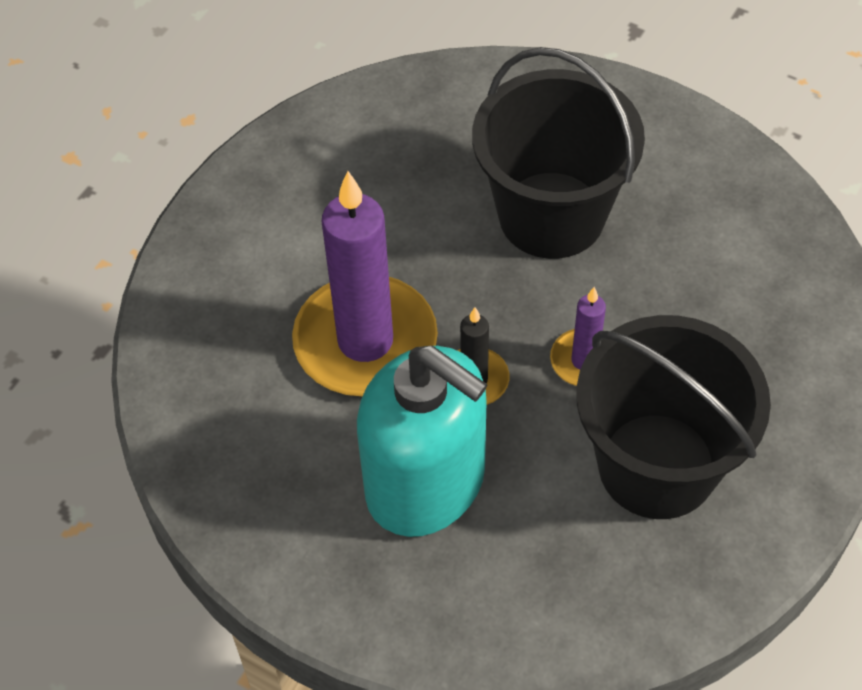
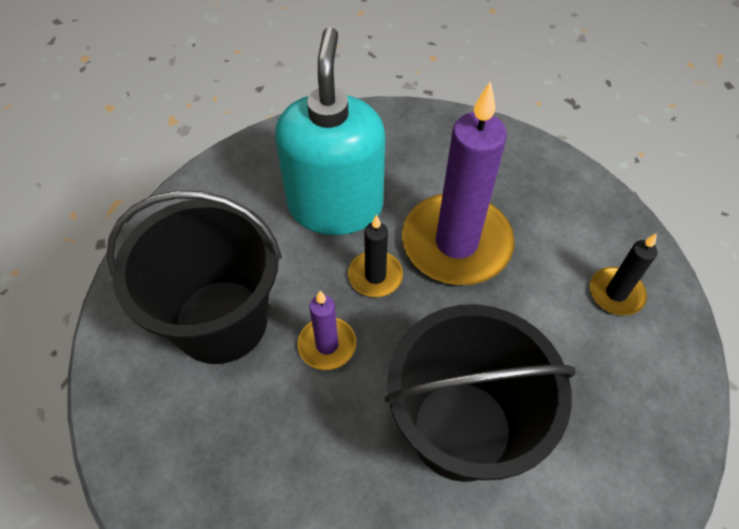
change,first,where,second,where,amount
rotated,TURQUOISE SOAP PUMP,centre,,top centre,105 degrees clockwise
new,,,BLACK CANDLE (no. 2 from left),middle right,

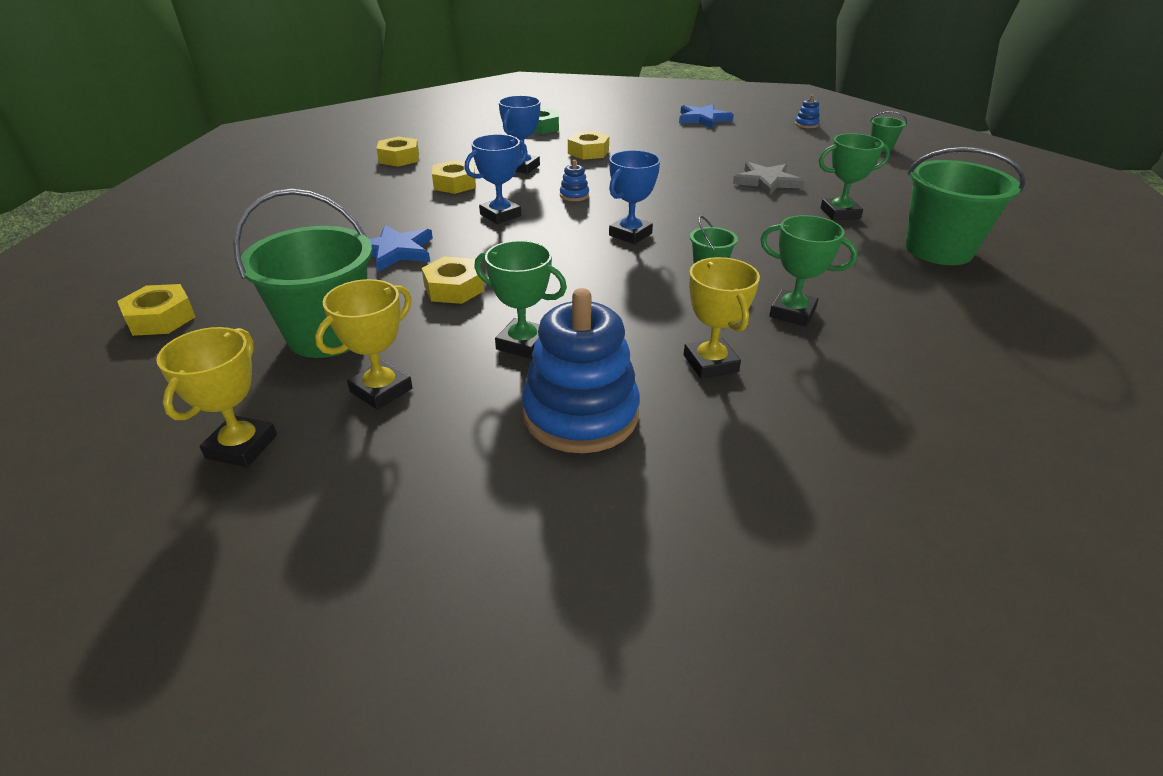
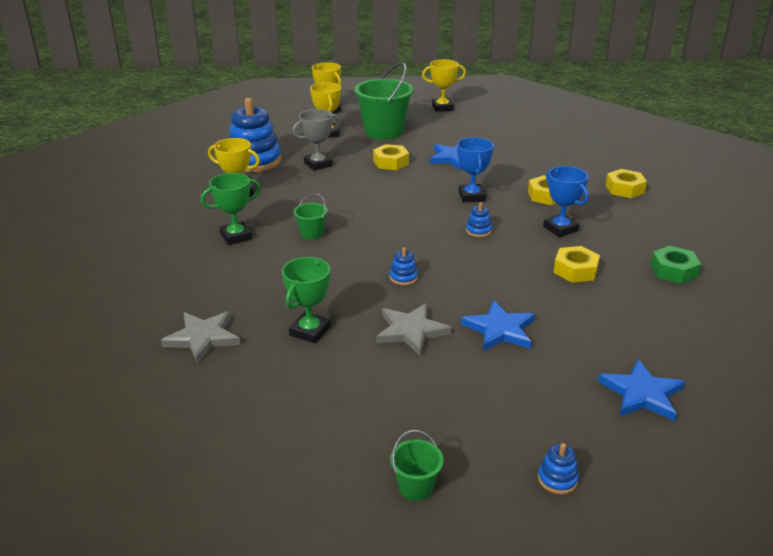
change,first,where,second,where,amount
swapped,EMERALD SAND BUCKET (no. 4 from left),top right,GREY STAR SHAPE (no. 1 from left),middle left,
repainted,EMERALD AWARD CUP (no. 1 from left),centre,GREY AWARD CUP,top centre,
new,,,BLUE STACKING RINGS (no. 2 from left),centre,
swapped,BRIGHT YELLOW NUT (no. 1 from left),middle left,BRIGHT YELLOW AWARD CUP (no. 4 from left),top centre,
new,,,BLUE STAR SHAPE (no. 2 from left),centre,
gone,BLUE AWARD CUP (no. 3 from left),top centre,,,

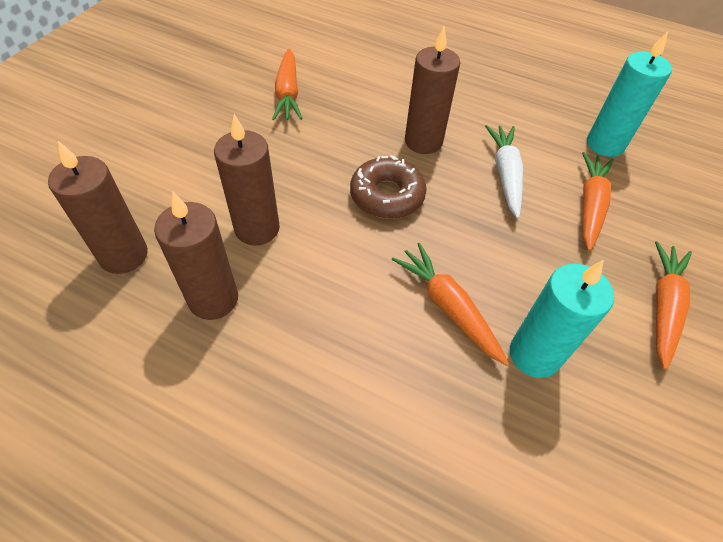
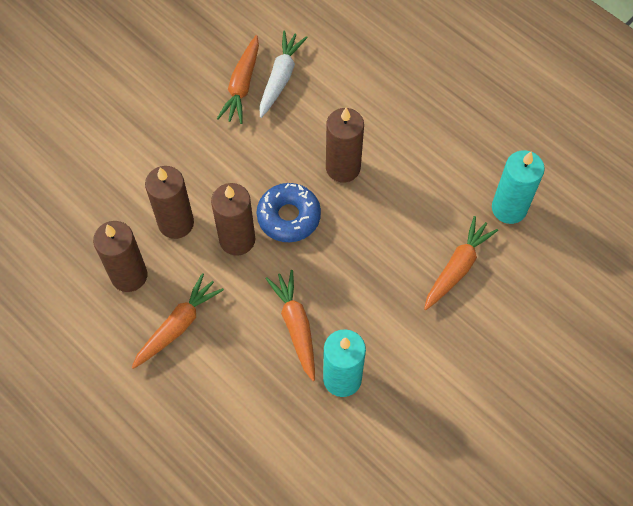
change,first,where,second,where,amount
shifted,ORANGE CARROT (no. 4 from left in the first image),middle right,ORANGE CARROT (no. 1 from left),middle left,
shifted,RUSSET CANDLE (no. 1 from left in the first image),middle left,RUSSET CANDLE (no. 3 from left),centre,
repainted,RUSSET DONUT,centre,BLUE DONUT,centre,
shifted,SNOW-WHITE CARROT,top right,,top centre,

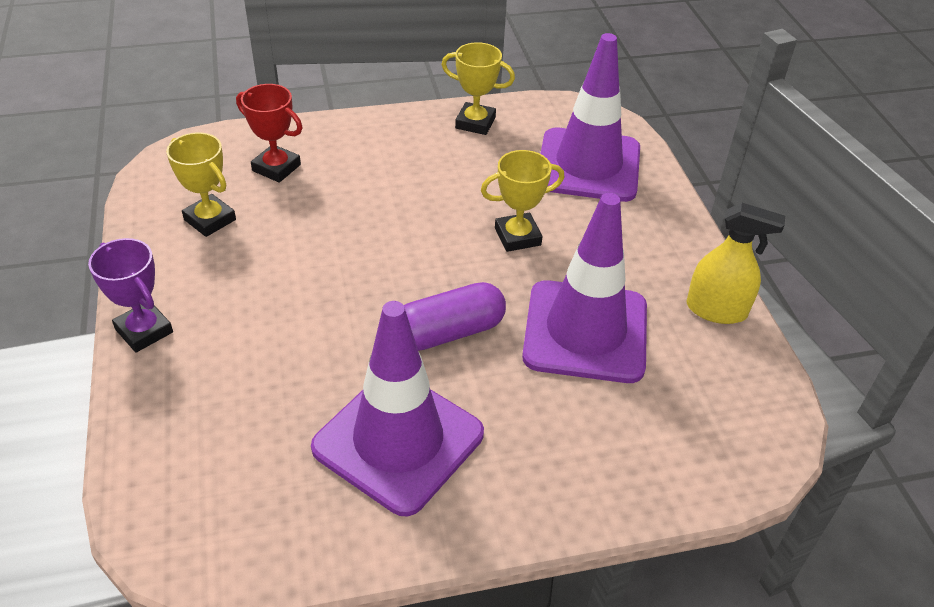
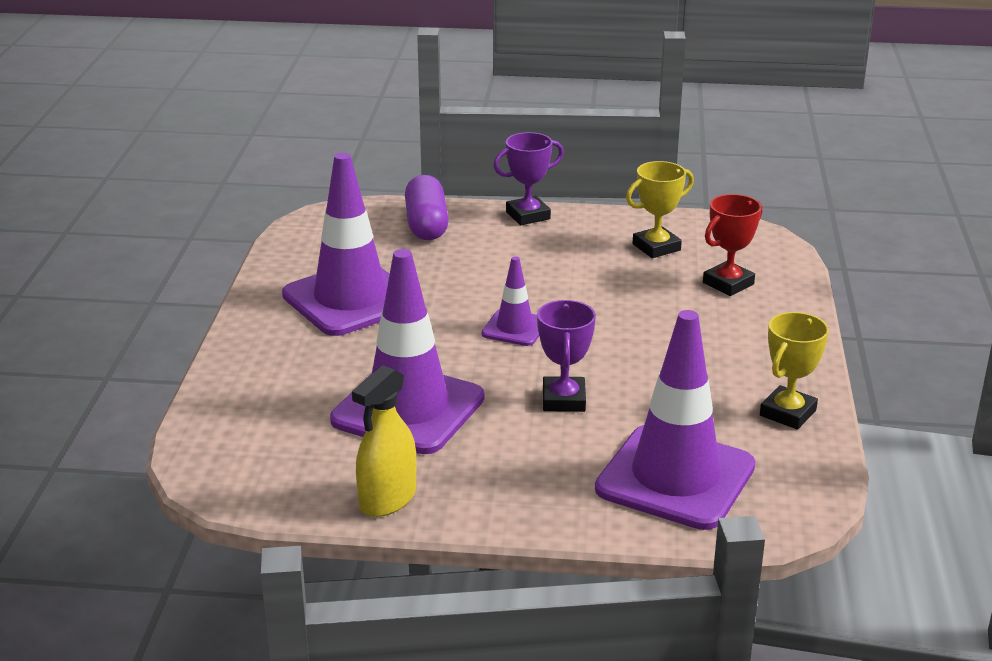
change,first,where,second,where,amount
shifted,VIOLET PILL,centre,,top centre,
new,,,VIOLET TRAFFIC CONE (no. 3 from left),centre,
repainted,BRIGHT YELLOW AWARD CUP (no. 3 from left),top centre,VIOLET AWARD CUP (no. 2 from left),centre,

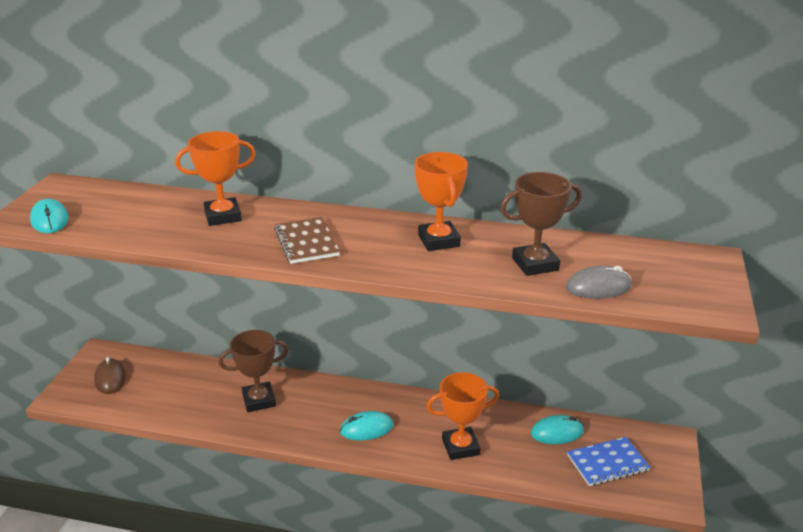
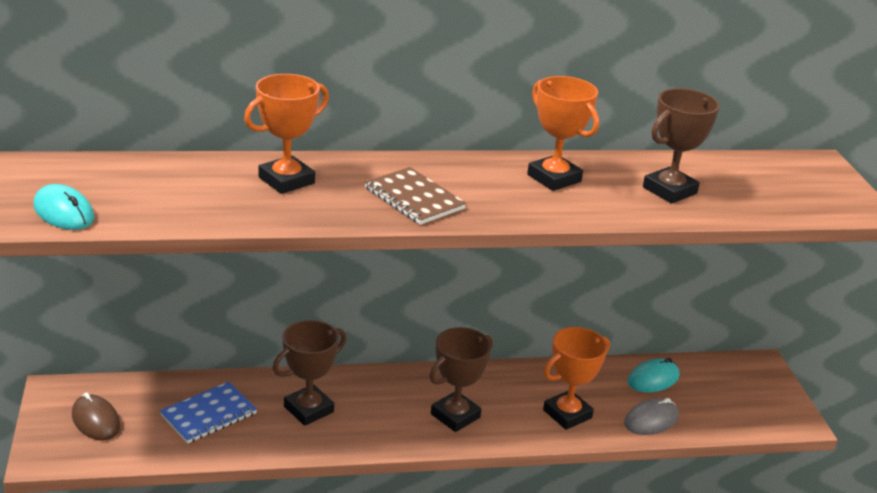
change,first,where,second,where,amount
shifted,BLUE NOTEPAD,bottom right,,bottom left,
swapped,TURQUOISE MOUSE (no. 2 from left),bottom centre,RUSSET AWARD CUP (no. 2 from left),bottom centre,
shifted,GREY MOUSE,middle right,,bottom right,

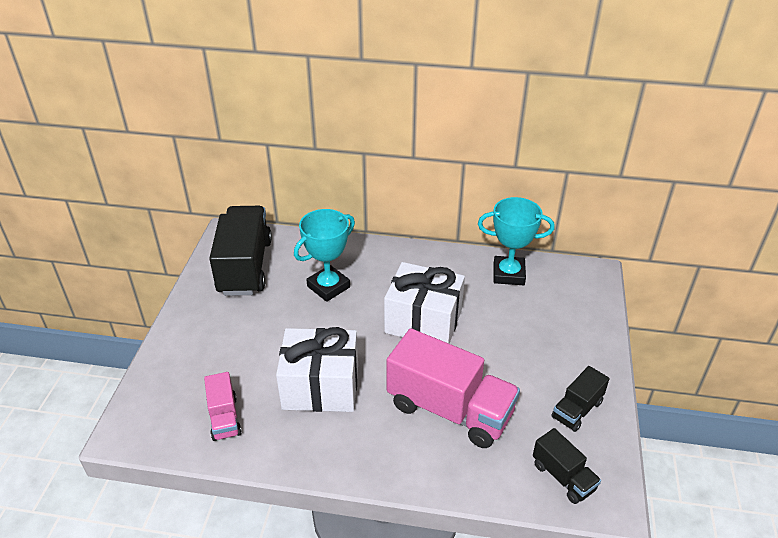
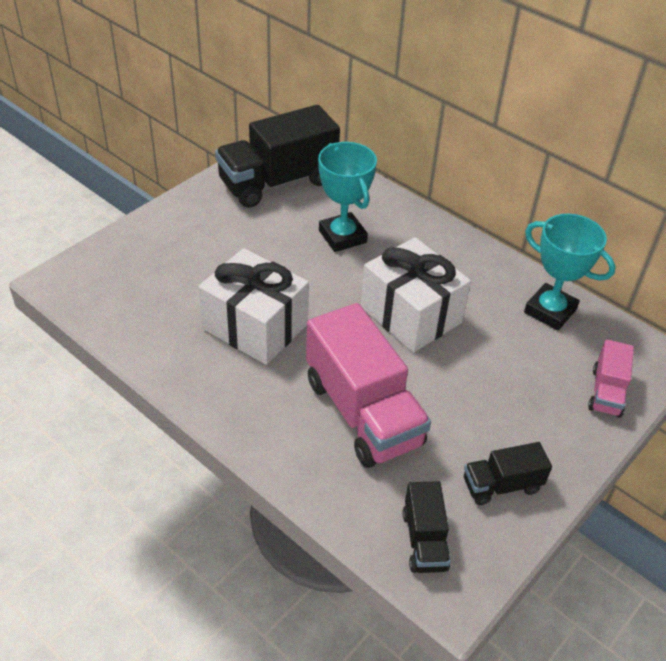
change,first,where,second,where,amount
rotated,BLACK TRUCK (no. 1 from left),middle left,,top centre,150 degrees counterclockwise
rotated,TURQUOISE AWARD CUP (no. 1 from left),centre,,top centre,75 degrees clockwise
shifted,PINK TRUCK (no. 1 from left in the first image),bottom left,PINK TRUCK (no. 2 from left),middle right,

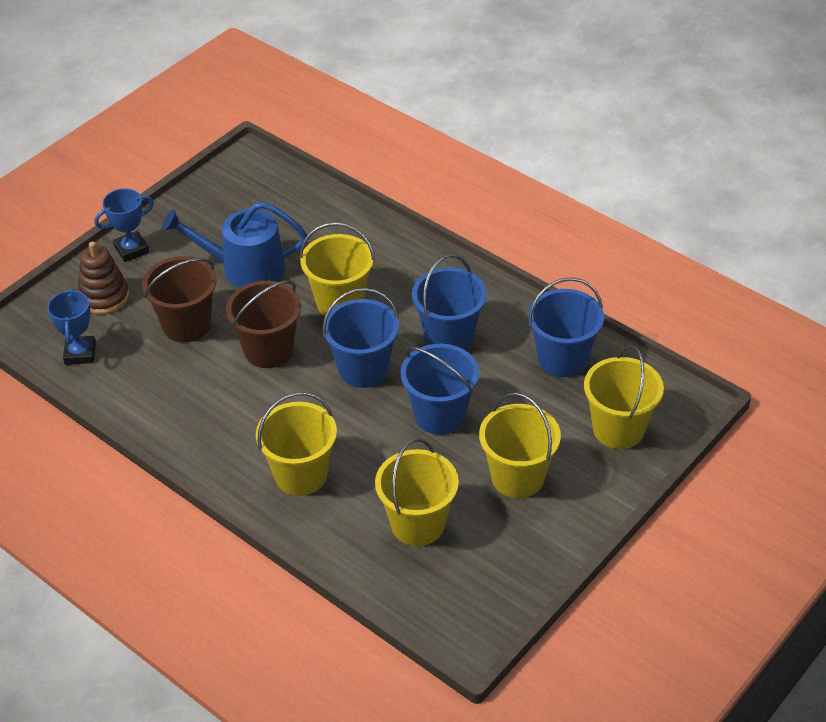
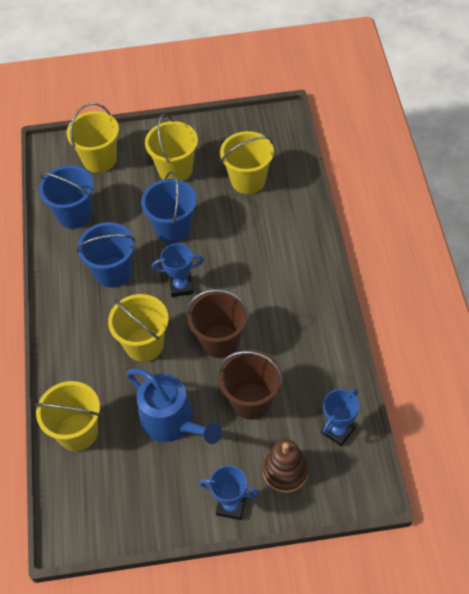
change,first,where,second,where,amount
shifted,BRIGHT YELLOW SAND BUCKET (no. 1 from left),centre,,bottom left,
swapped,BLUE SAND BUCKET (no. 1 from left),centre,BLUE AWARD CUP (no. 1 from left),centre,

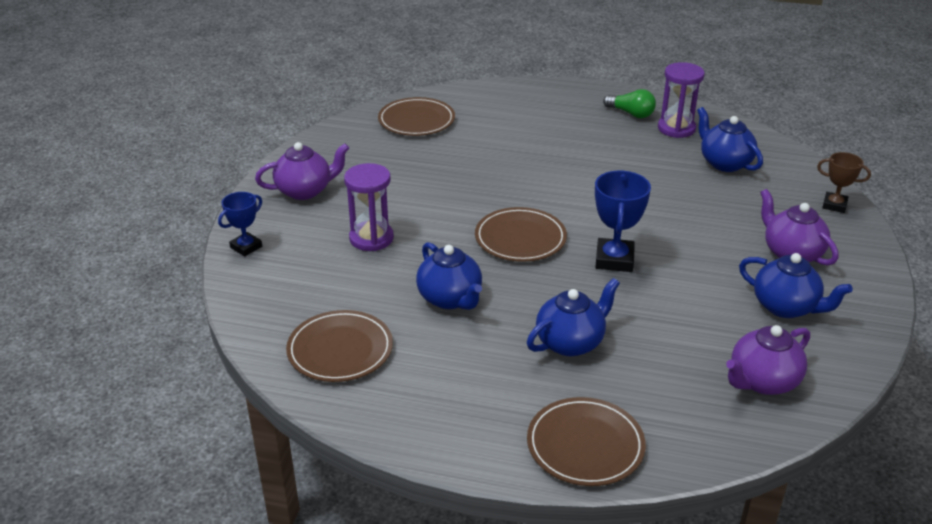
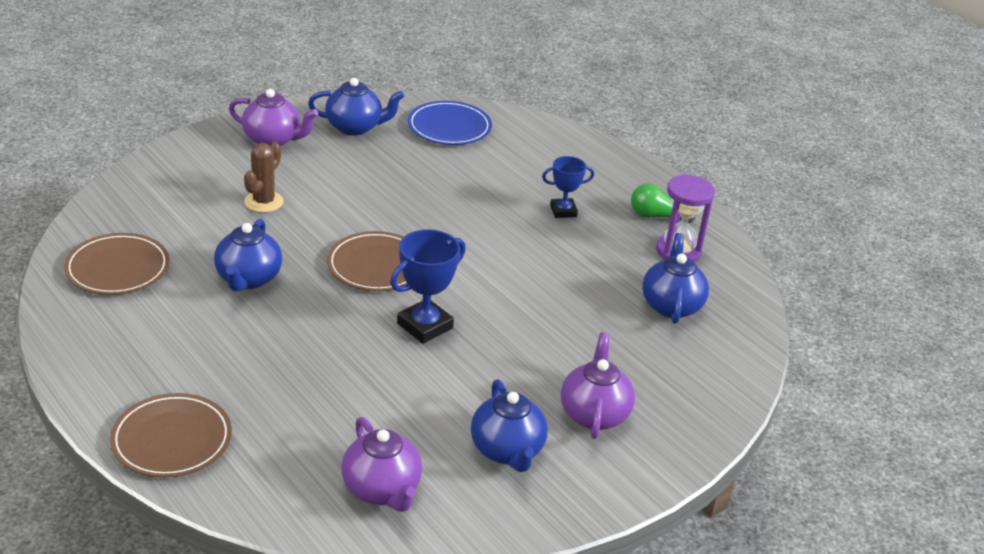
change,first,where,second,where,amount
swapped,VIOLET HOURGLASS (no. 1 from left),centre,RUSSET PRICKLY PLANT,top left,
shifted,BLUE TEAPOT (no. 2 from left),centre,,top centre,
rotated,VIOLET TEAPOT (no. 2 from left),bottom right,,bottom centre,120 degrees counterclockwise
repainted,RUSSET PLATE (no. 2 from left),top centre,BLUE PLATE,top centre,
shifted,BLUE AWARD CUP (no. 1 from left in the first image),middle left,BLUE AWARD CUP (no. 2 from left),centre,
rotated,EMERALD BULB,top right,,middle right,120 degrees clockwise
gone,RUSSET AWARD CUP,middle right,,,

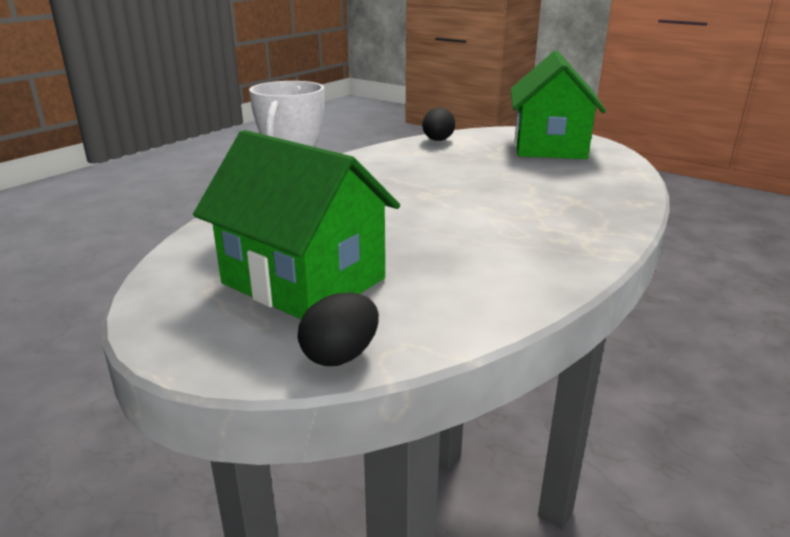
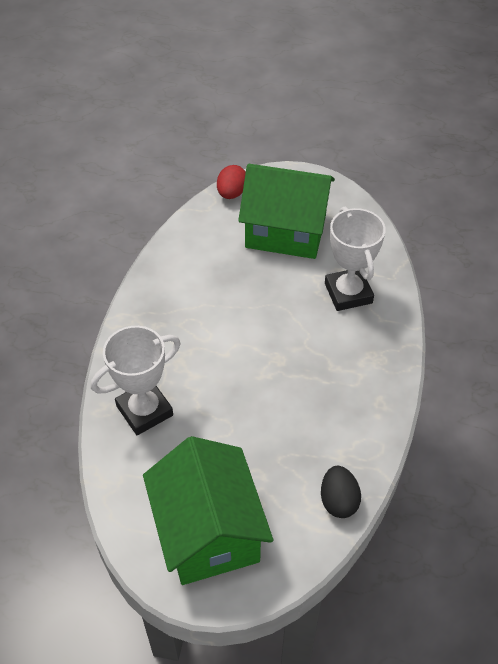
change,first,where,second,where,amount
new,,,SNOW-WHITE AWARD CUP (no. 1 from left),middle left,
repainted,BLACK TOY EGG (no. 1 from left),centre,RED TOY EGG,top centre,

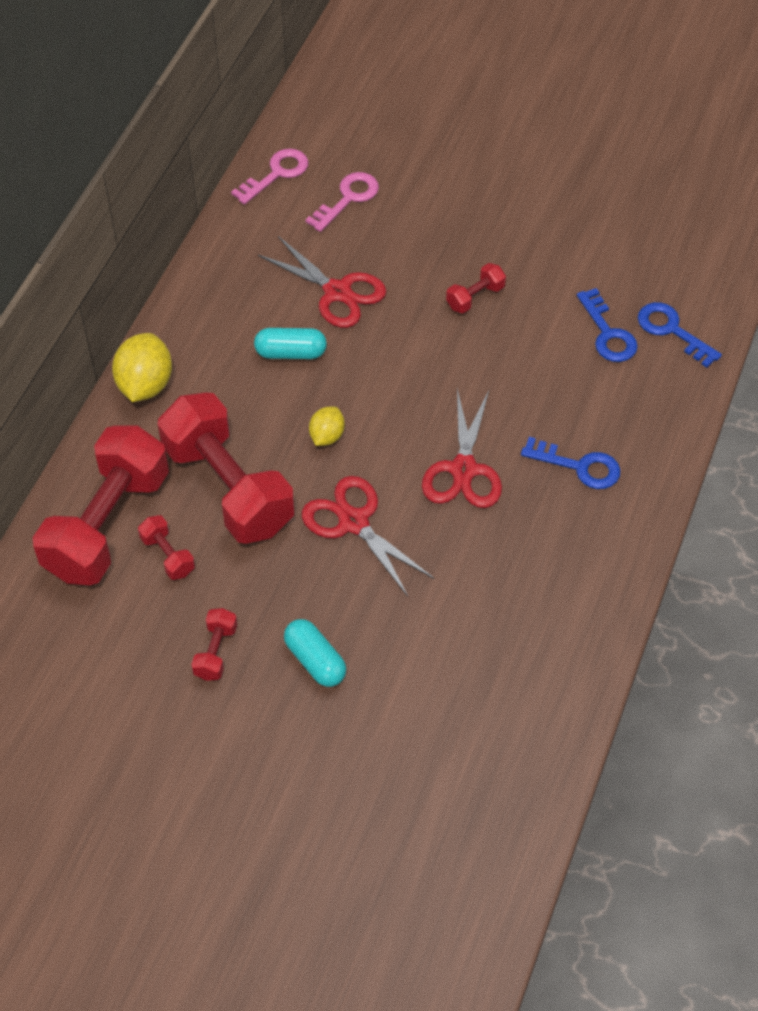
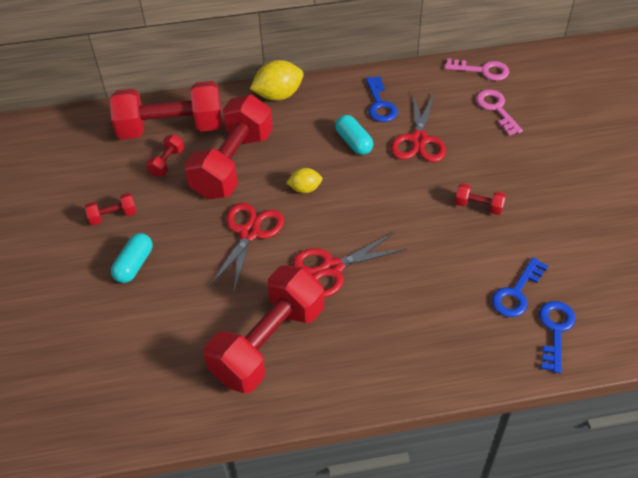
change,first,where,second,where,amount
new,,,RED FREE WEIGHT (no. 5 from left),bottom centre,
shifted,BLUE DOOR KEY (no. 1 from left),middle right,,top centre,
rotated,PINK DOOR KEY (no. 2 from left),top centre,,top right,120 degrees counterclockwise

